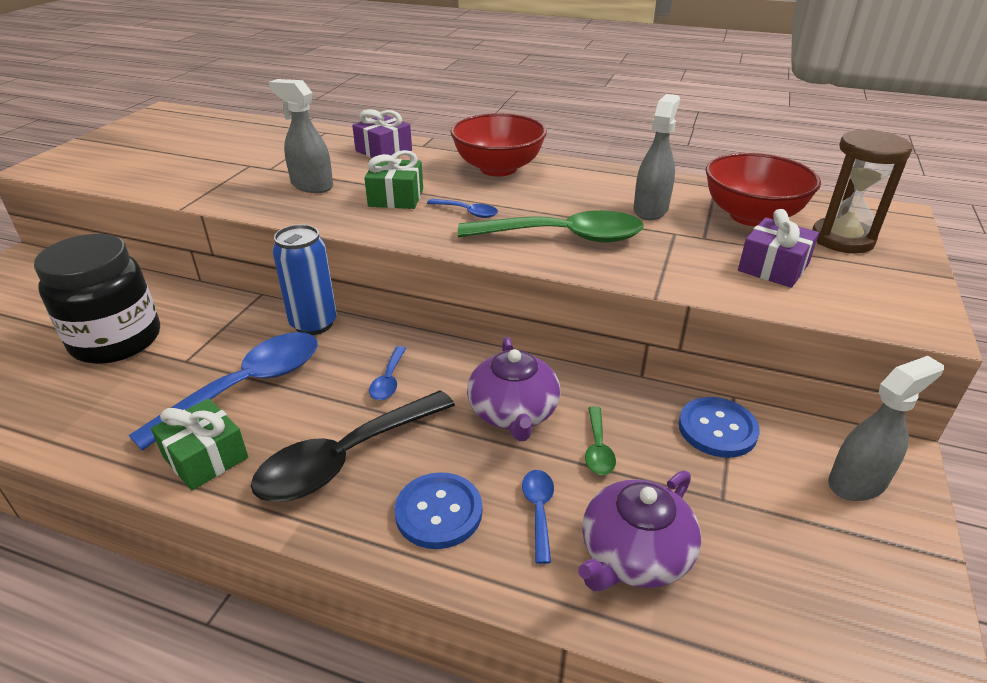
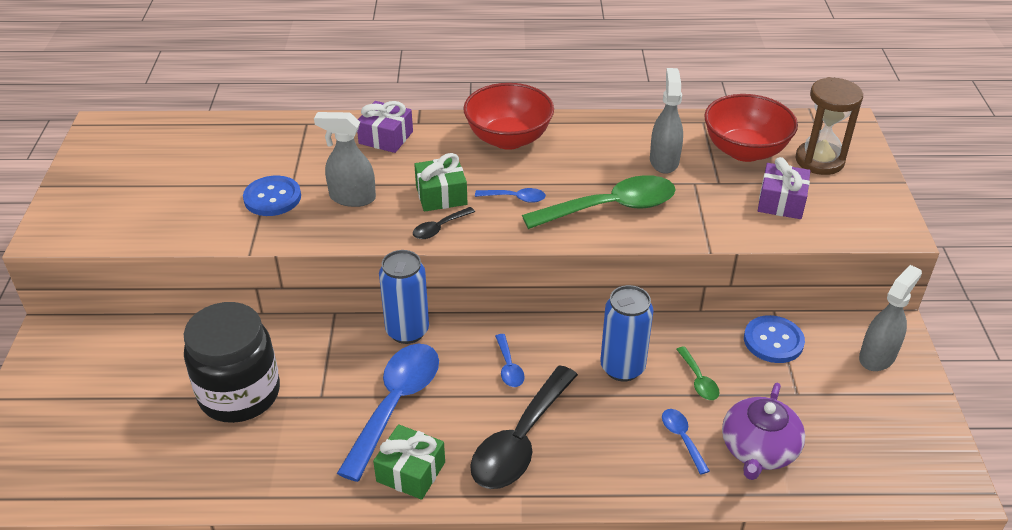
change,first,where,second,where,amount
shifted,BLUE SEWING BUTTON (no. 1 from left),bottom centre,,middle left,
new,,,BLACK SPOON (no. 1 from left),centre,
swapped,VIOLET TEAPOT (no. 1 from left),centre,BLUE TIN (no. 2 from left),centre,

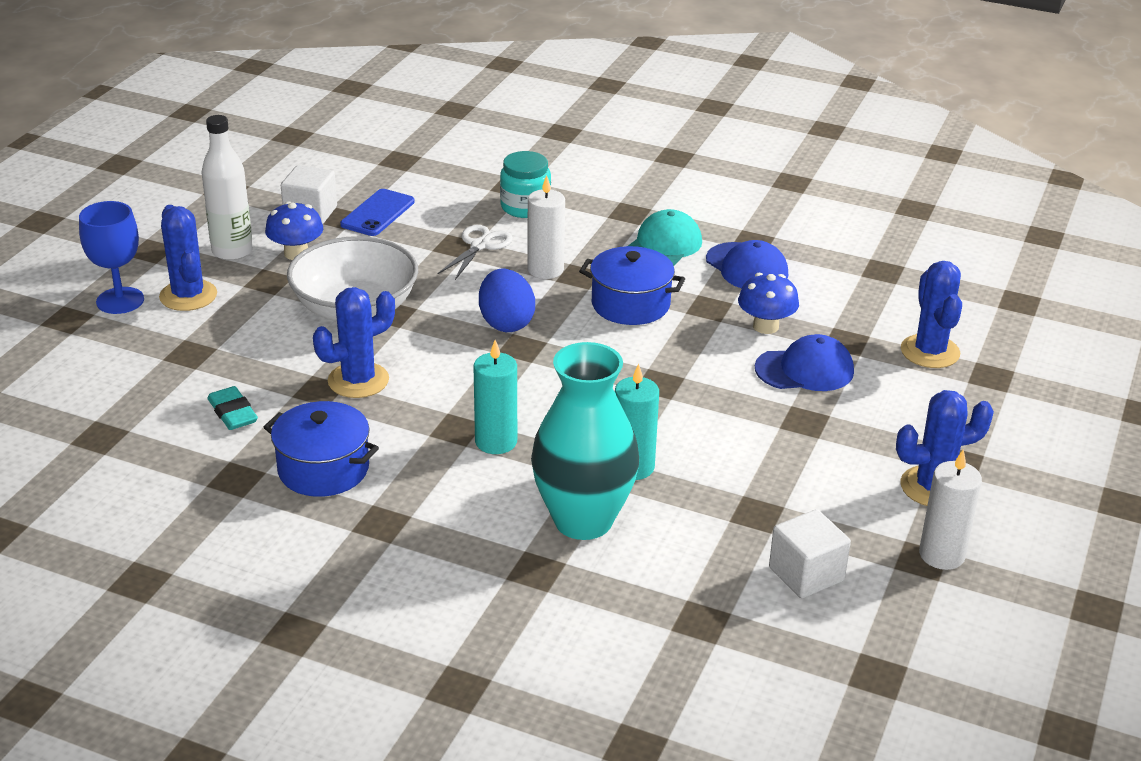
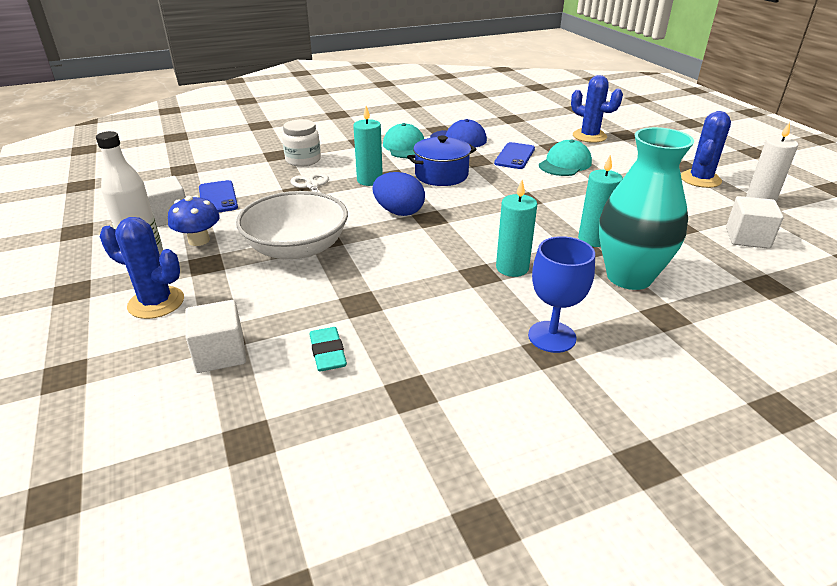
change,first,where,second,where,amount
new,,,SNOW-WHITE BLOCK (no. 2 from left),middle left,
repainted,TURQUOISE PRESERVE JAR,top centre,SNOW-WHITE PRESERVE JAR,top centre,
rotated,TURQUOISE ERASER,middle left,,centre,60 degrees clockwise
repainted,SNOW-WHITE CANDLE (no. 1 from left),top centre,TURQUOISE CANDLE (no. 1 from left),top centre,
swapped,BLUE TOADSTOOL (no. 2 from left),middle right,BLUE PHONE (no. 2 from left),top centre,
shifted,BLUE CHALICE,middle left,,middle right,
repainted,BLUE BASEBALL CAP (no. 2 from left),middle right,TURQUOISE BASEBALL CAP (no. 2 from left),top right,
gone,BLUE COOKING POT (no. 1 from left),middle left,,,
gone,BLUE PRICKLY PLANT (no. 2 from left),middle left,,,

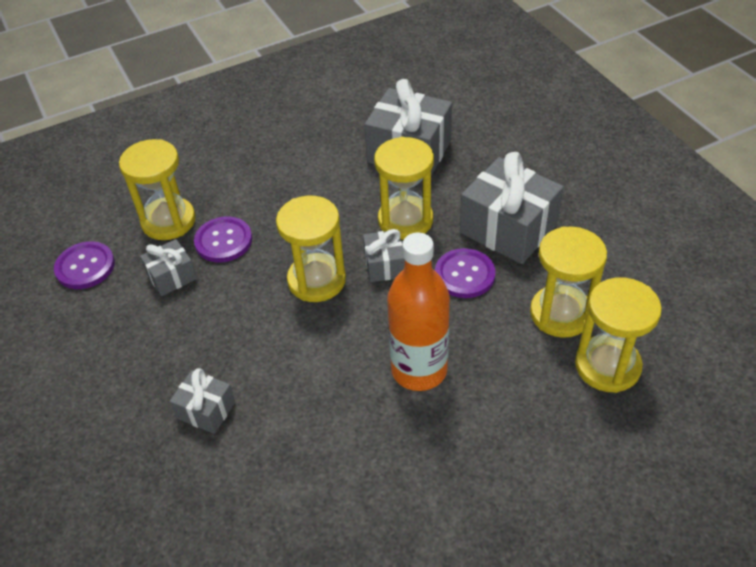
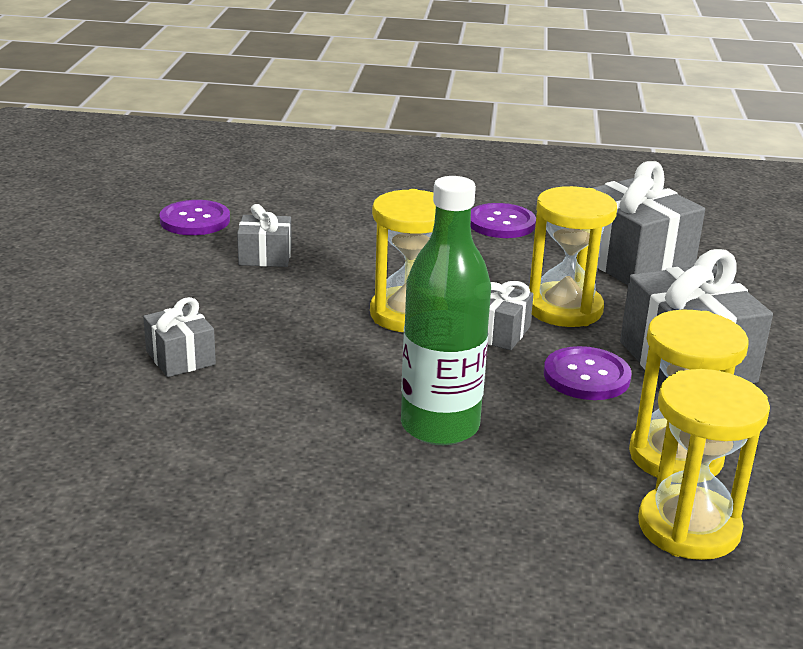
change,first,where,second,where,amount
repainted,ORANGE DRINK BOTTLE,centre,EMERALD DRINK BOTTLE,centre,
shifted,VIOLET SEWING BUTTON (no. 2 from left),middle left,,centre,
gone,BRIGHT YELLOW HOURGLASS (no. 1 from left),middle left,,,

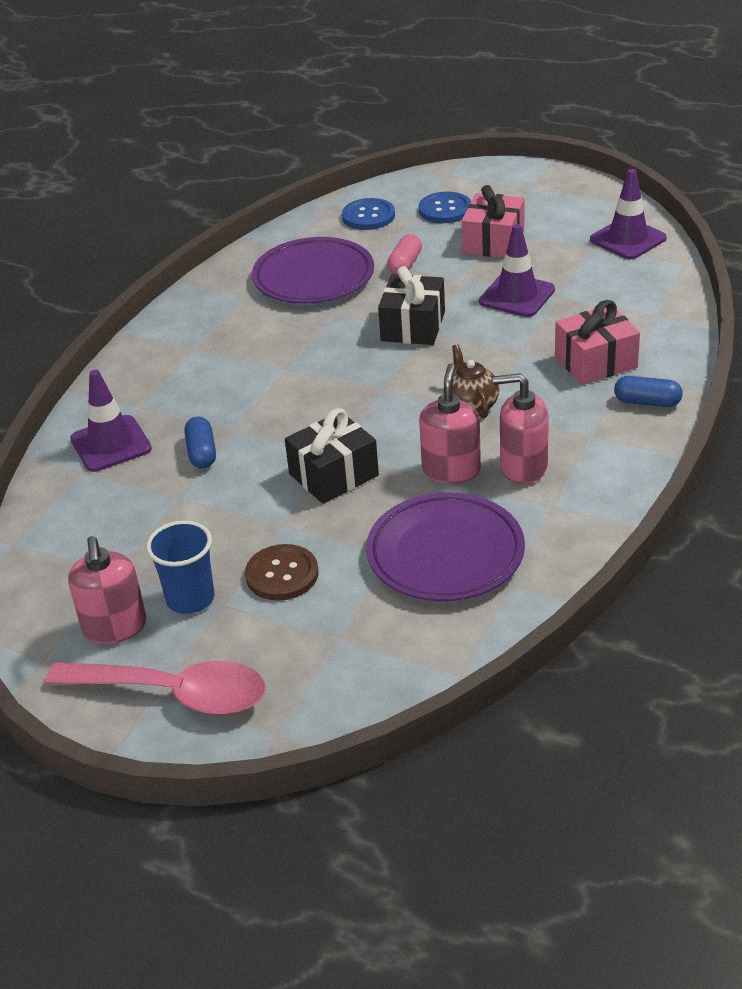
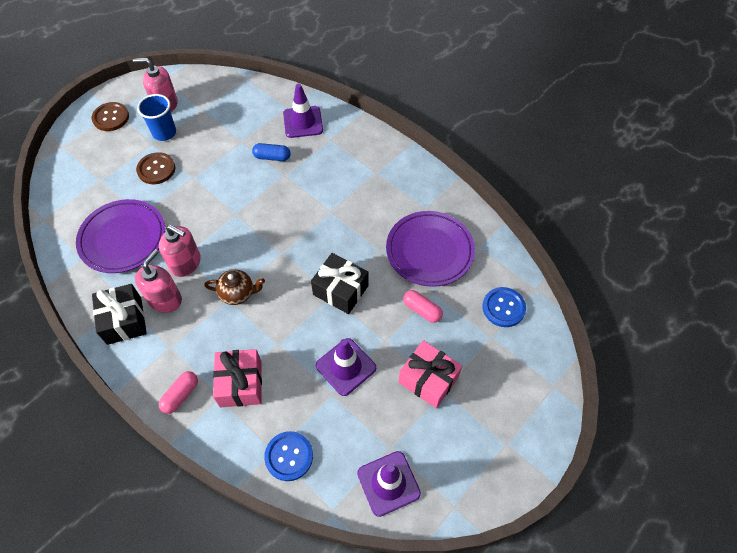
change,first,where,second,where,amount
swapped,PINK SPOON,bottom left,RUSSET SEWING BUTTON (no. 1 from left),top left,
shifted,BLACK PRESENT (no. 1 from left),centre,,middle left,
repainted,BLUE PILL (no. 2 from left),middle right,PINK PILL (no. 1 from left),bottom left,
shifted,BLUE SEWING BUTTON (no. 2 from left in the first image),top centre,BLUE SEWING BUTTON (no. 1 from left),bottom centre,

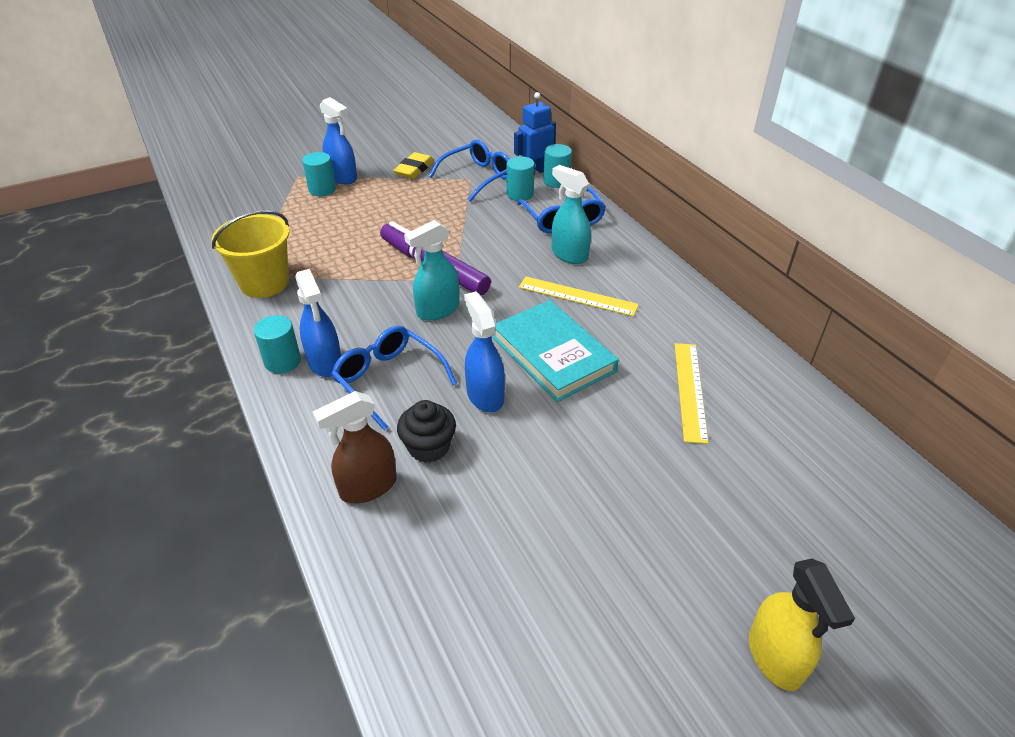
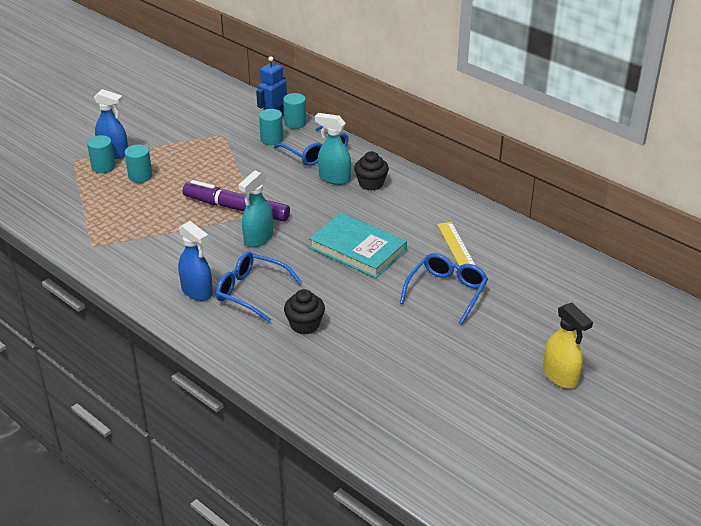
change,first,where,second,where,amount
shifted,TURQUOISE CYLINDER (no. 1 from left in the first image),middle left,TURQUOISE CYLINDER (no. 2 from left),top left,
new,,,BLACK CUPCAKE (no. 2 from left),top centre,
shifted,BLUE GLASSES (no. 2 from left in the first image),top centre,BLUE GLASSES (no. 3 from left),centre,
gone,BRIGHT YELLOW SAND BUCKET,middle left,,,
gone,RUSSET SPRAY BOTTLE,centre,,,
gone,BRIGHT YELLOW ERASER,top centre,,,
gone,BLUE SPRAY BOTTLE (no. 3 from left),centre,,,
gone,BRIGHT YELLOW RULER (no. 1 from left),centre,,,

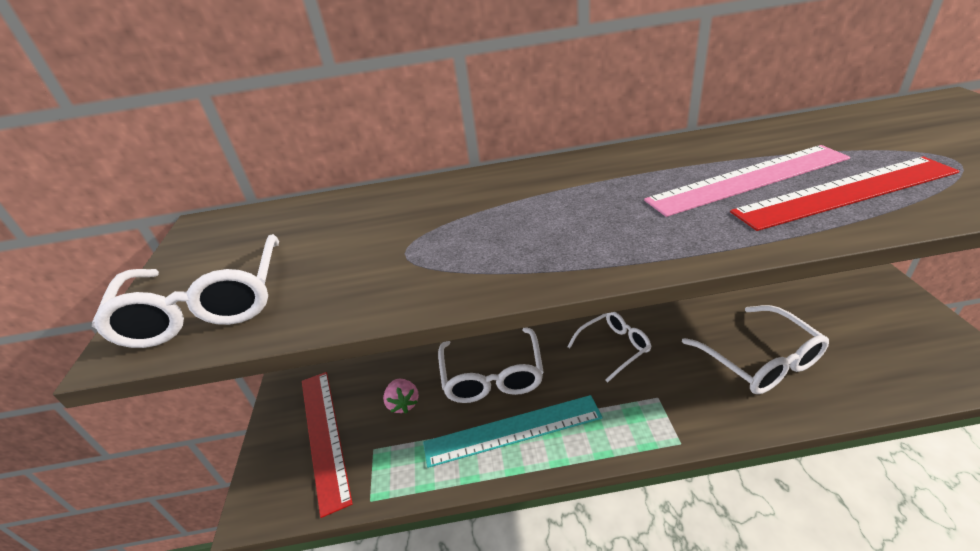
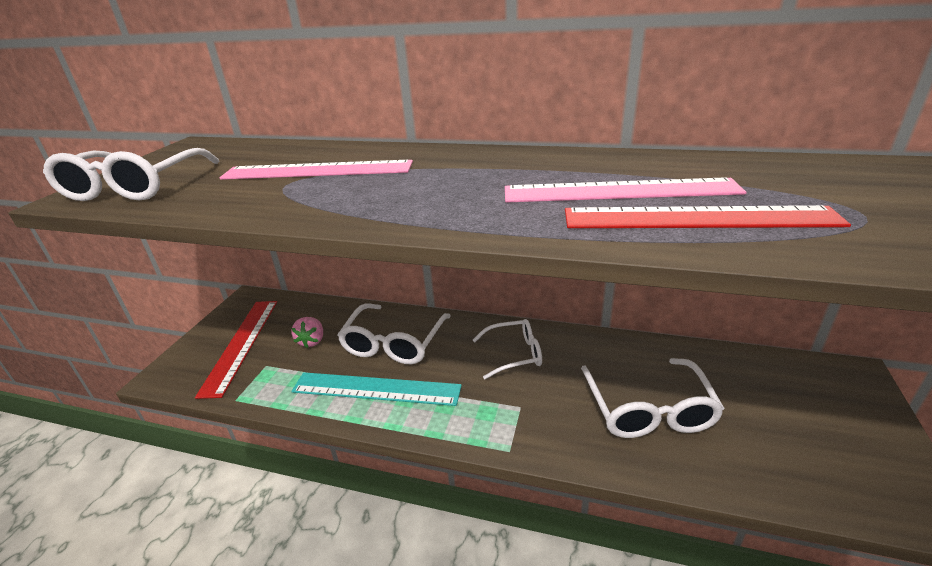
change,first,where,second,where,amount
new,,,PINK RULER (no. 1 from left),top centre,

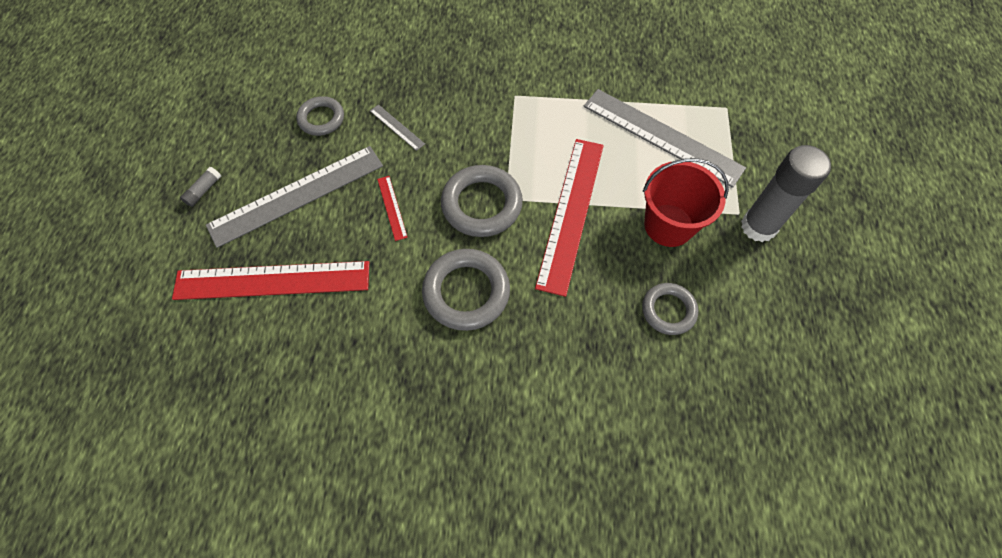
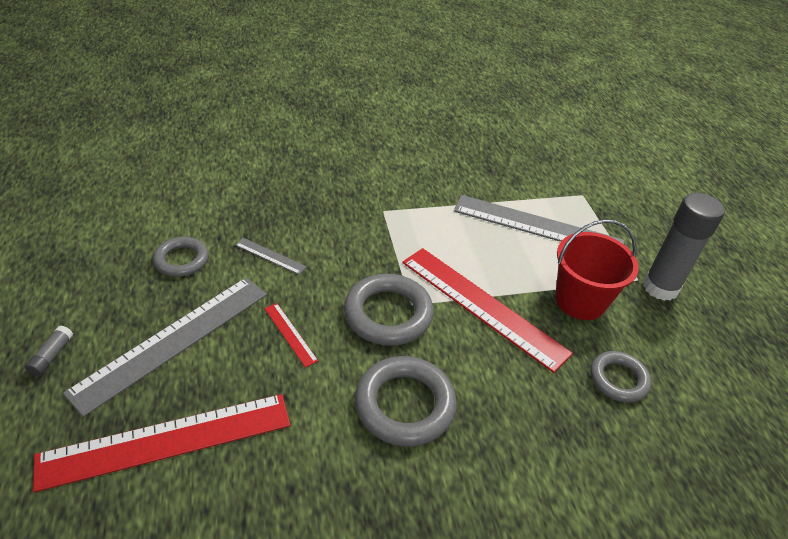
change,first,where,second,where,amount
rotated,RED RULER (no. 3 from left),centre,,centre,45 degrees counterclockwise

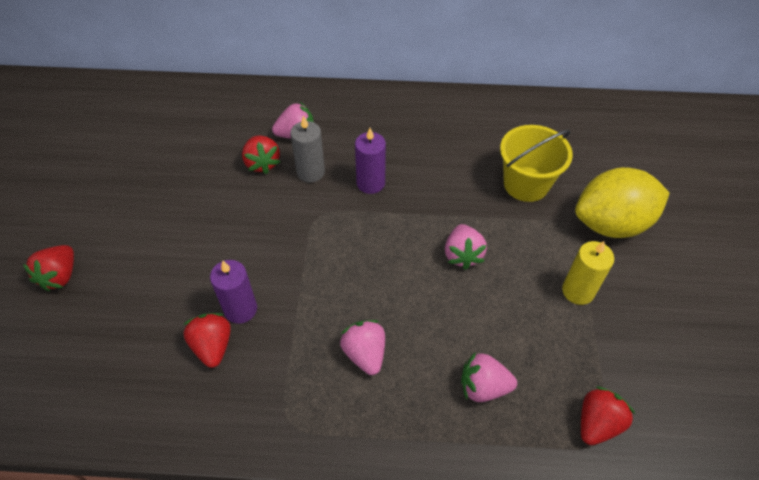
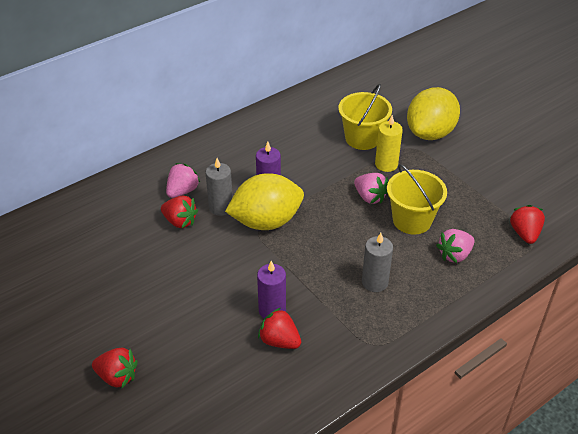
change,first,where,second,where,amount
rotated,RED TOY STRAWBERRY (no. 1 from left),middle left,,bottom left,45 degrees counterclockwise
new,,,BRIGHT YELLOW LEMON (no. 1 from left),centre,
swapped,PINK TOY STRAWBERRY (no. 2 from left),bottom centre,GREY CANDLE (no. 2 from left),centre,
shifted,BRIGHT YELLOW CANDLE,middle right,,top right,
new,,,BRIGHT YELLOW SAND BUCKET (no. 2 from left),middle right,

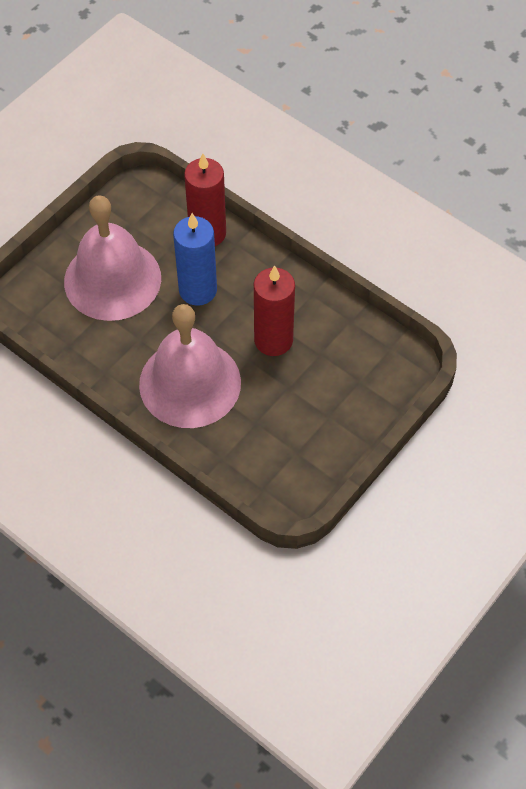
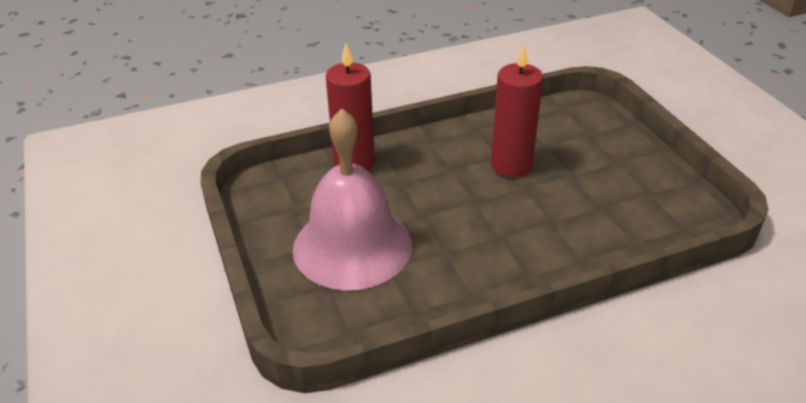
change,first,where,second,where,amount
gone,PINK HAND BELL (no. 2 from left),centre,,,
gone,BLUE CANDLE,top centre,,,

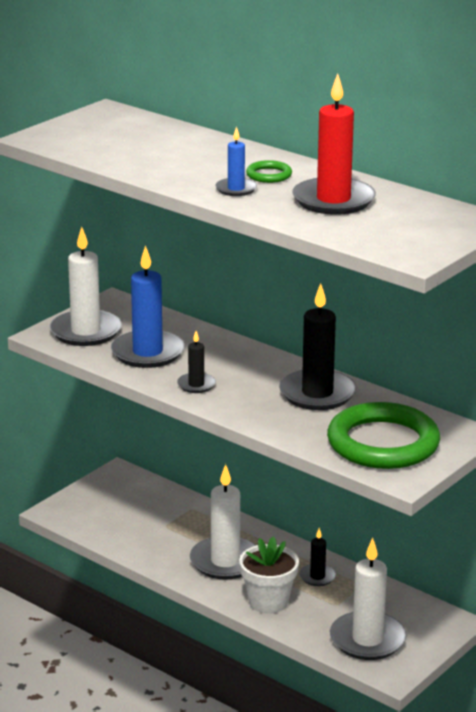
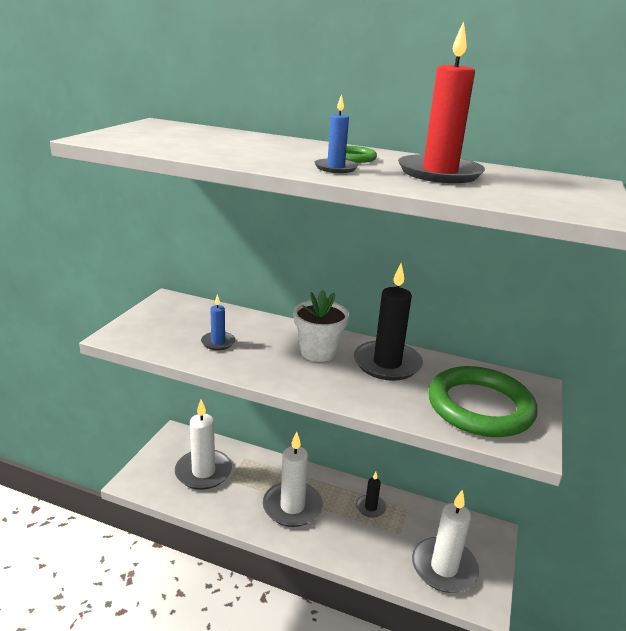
change,first,where,second,where,amount
shifted,SNOW-WHITE CANDLE (no. 1 from left),middle left,,bottom left,
scaled,BLUE CANDLE (no. 1 from left),middle left,,centre,x0.51
shifted,SNOW-WHITE PLANT POT,bottom centre,,centre,
gone,BLACK CANDLE (no. 1 from left),centre,,,

